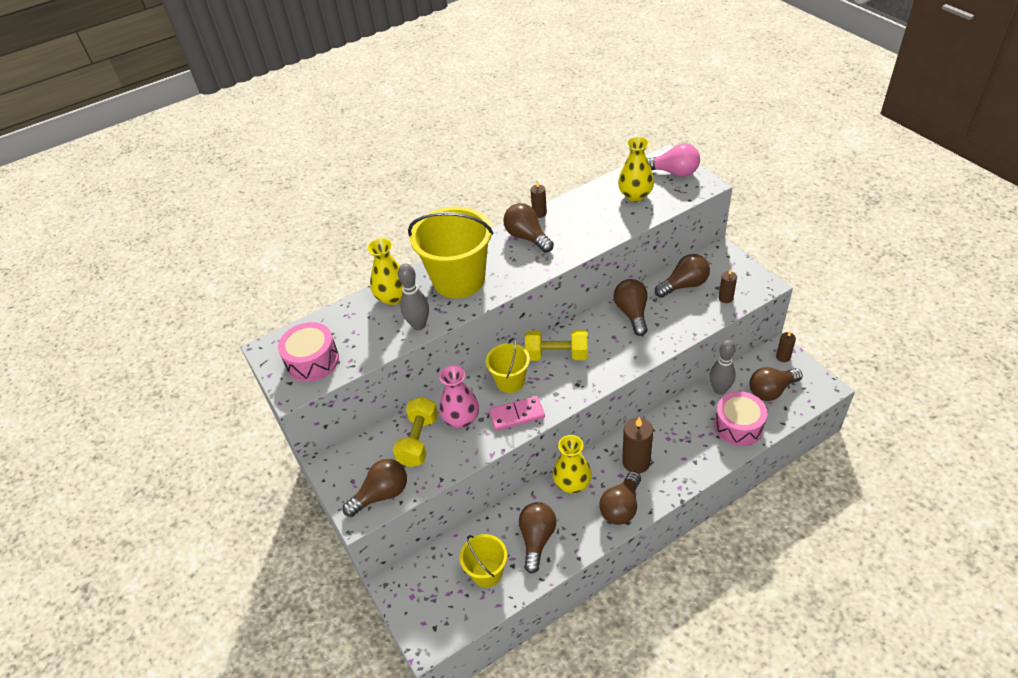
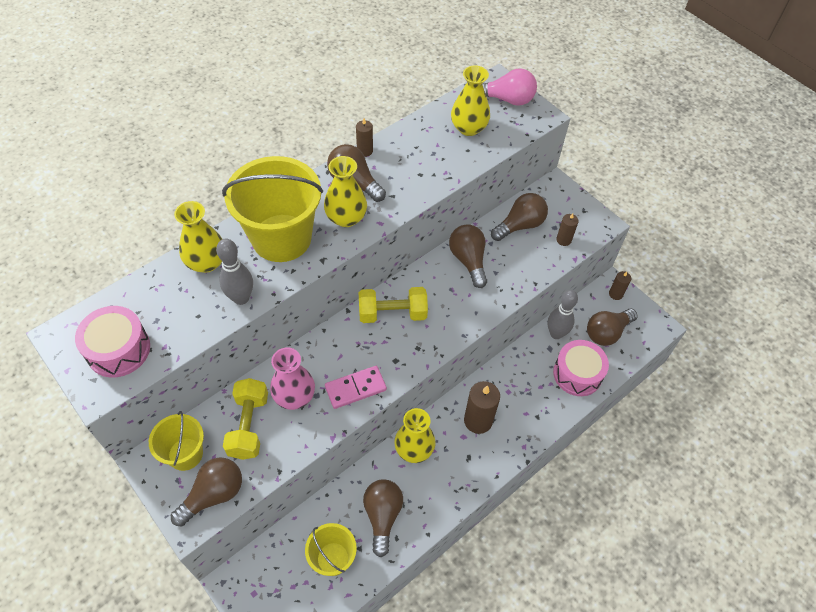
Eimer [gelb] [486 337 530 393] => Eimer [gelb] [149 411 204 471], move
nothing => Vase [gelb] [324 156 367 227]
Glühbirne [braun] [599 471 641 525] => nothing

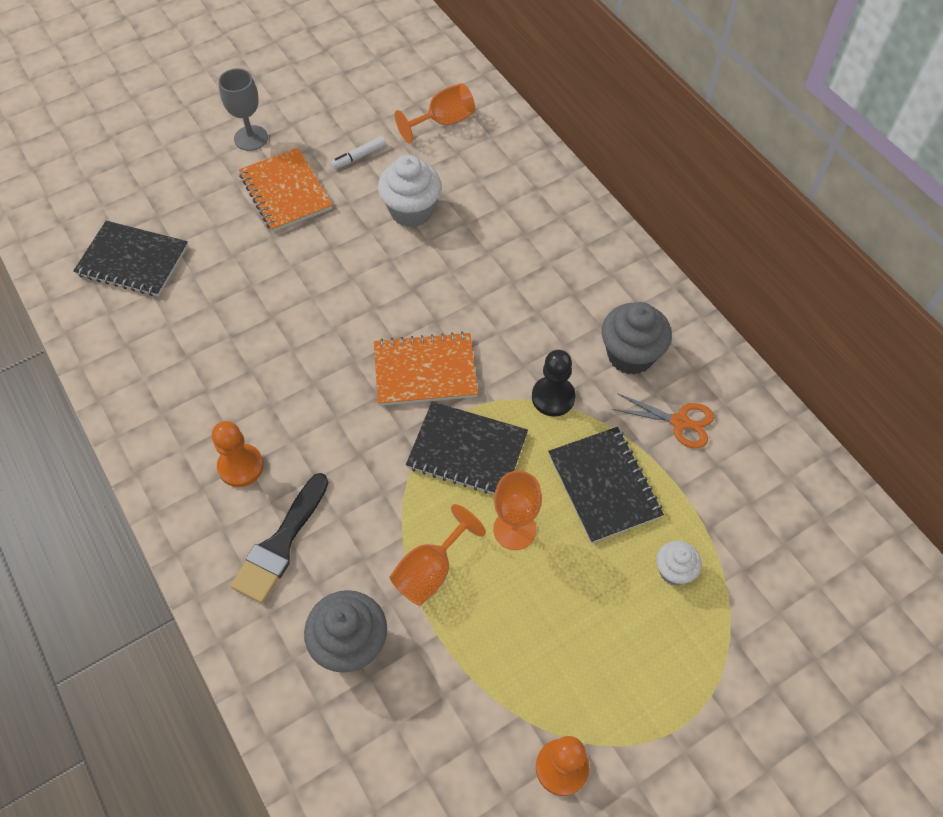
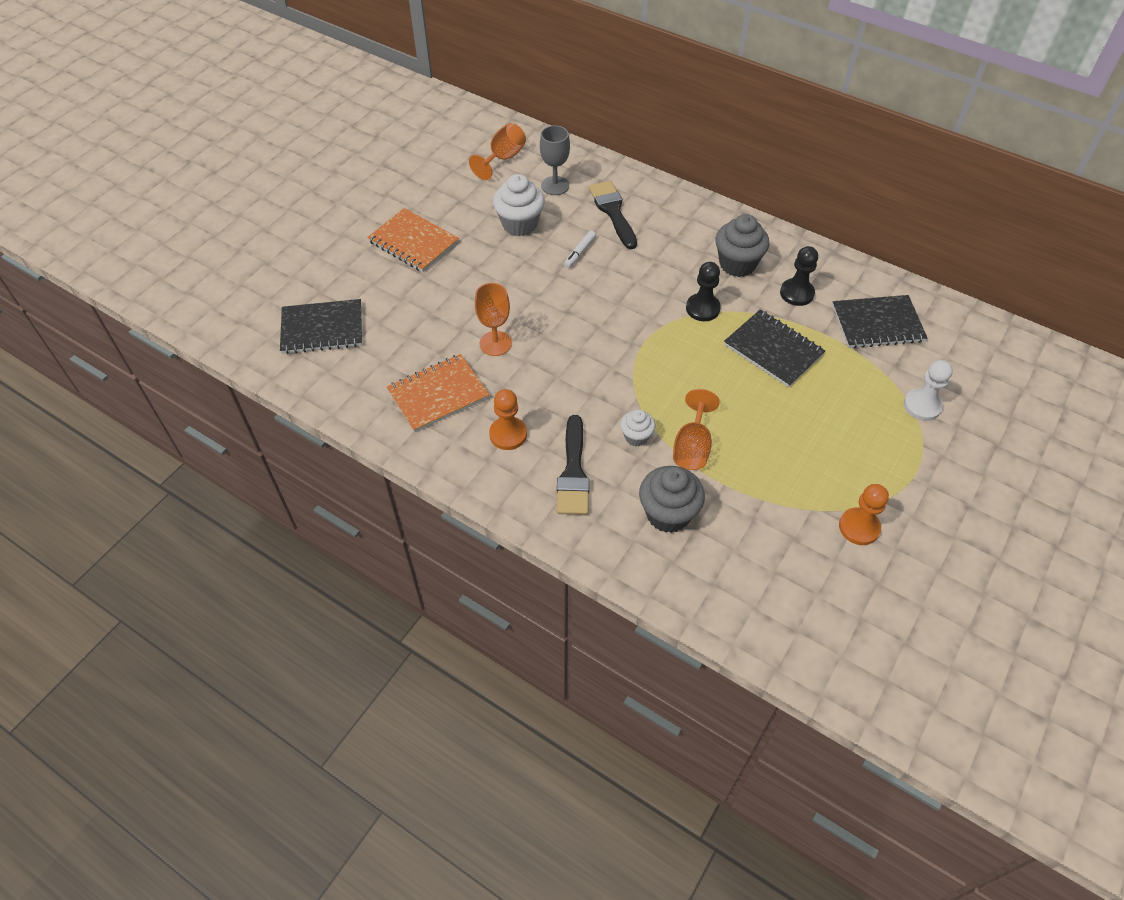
Notizbuch [orange] [374 332 478 406] => Notizbuch [orange] [387 354 489 432], move
Kelch [orange] [493 471 542 550] => Kelch [orange] [475 283 512 356], move
Kelch [grau] [218 68 268 151] => Kelch [grau] [540 125 570 195], move
Filzstift [weiß] [331 136 386 169] => Filzstift [weiß] [564 231 596 268], move
nothing => Pinsel [schwarz] [589 181 637 249]
Muffin [weiß] [656 541 702 585] => Muffin [weiß] [620 409 655 446], move
Schere [orange] [612 393 714 448] => Bauer [schwarz] [780 246 818 306]
Notizbuch [schwarz] [406 402 528 494] => Notizbuch [schwarz] [832 295 927 348], move
nothing => Bauer [weiß] [904 360 953 421]

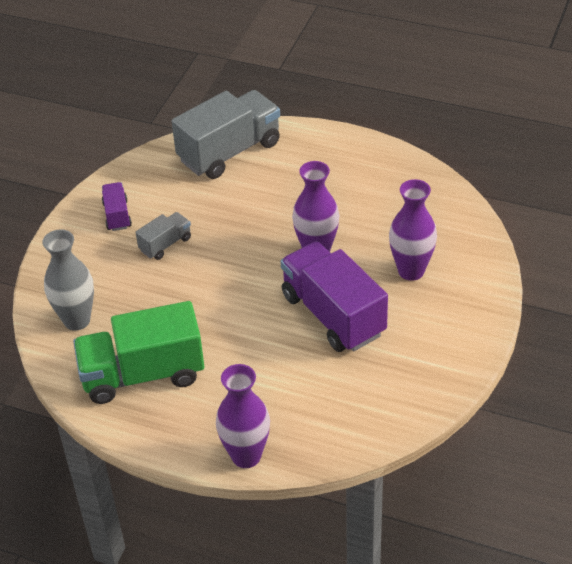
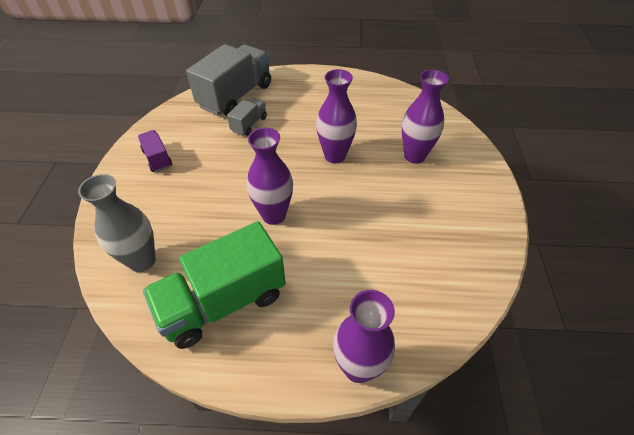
Lastwagen [grau] [136 212 191 260] => Lastwagen [grau] [227 98 267 136], move
nothing => Vase [lila] [247 127 293 225]
Lastwagen [lila] [280 241 388 352] => nothing

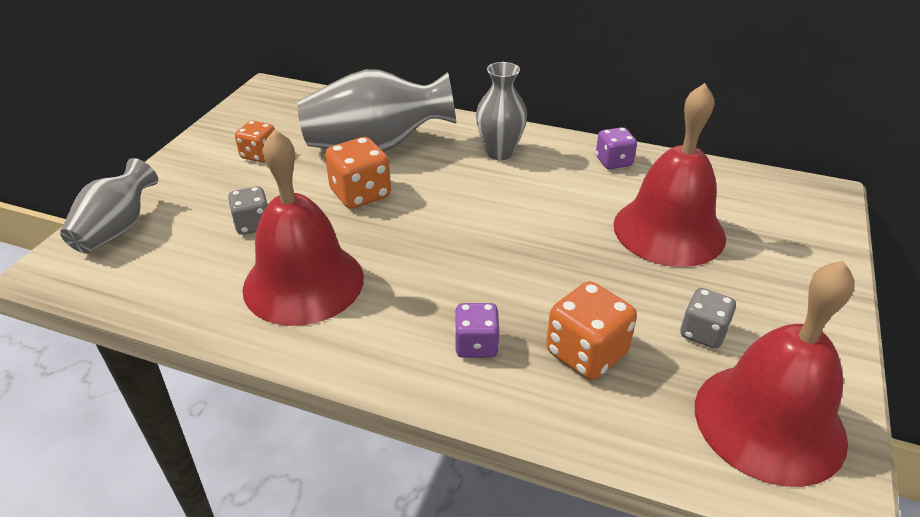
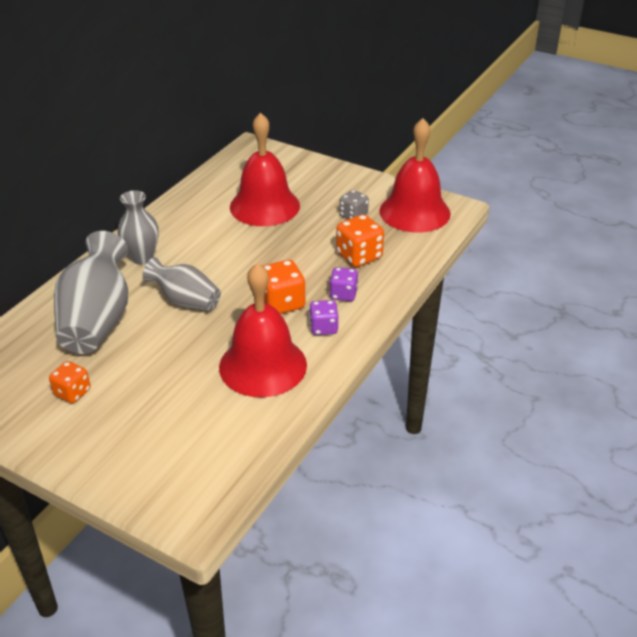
Vase [grau] [60 158 158 254] => Vase [grau] [143 257 221 311], move
Spielwürfel [orange] [325 137 391 209] => Spielwürfel [orange] [263 260 306 314], move
Spielwürfel [lila] [596 127 637 169] => Spielwürfel [lila] [309 300 338 335], move
Spielwürfel [grau] [228 186 268 235] => nothing

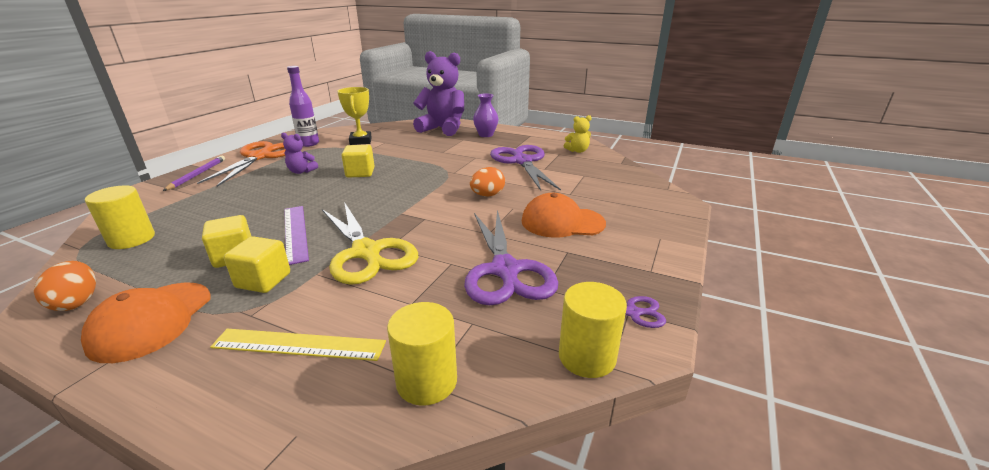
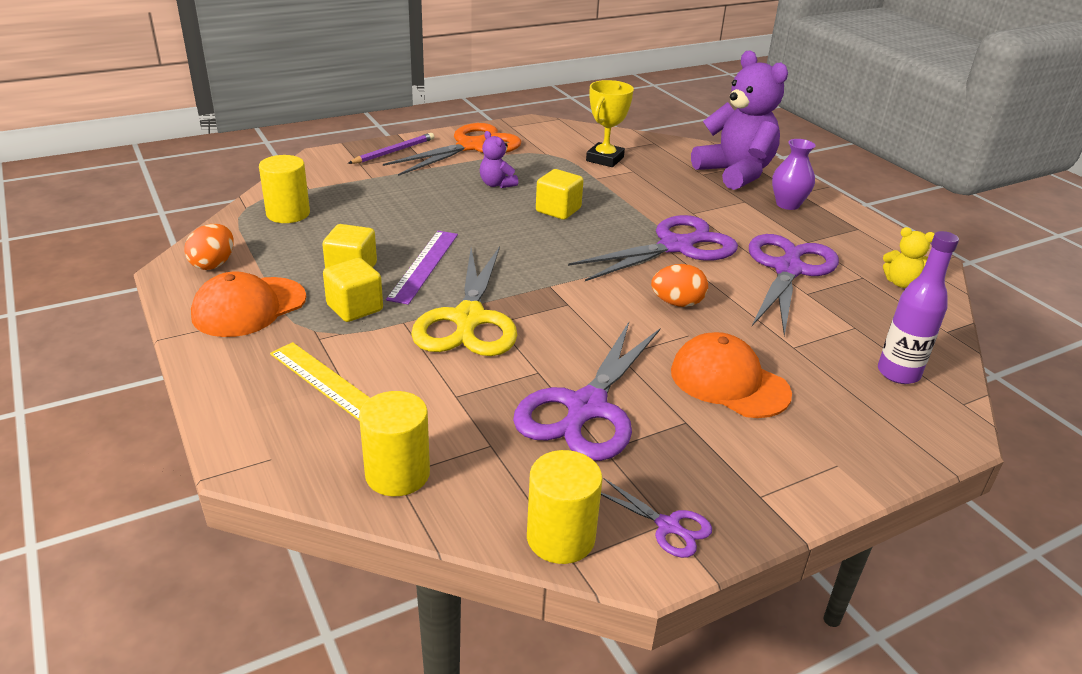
nothing => Schere [lila] [568 215 738 281]
Flasche [lila] [287 66 319 147] => Flasche [lila] [878 231 959 384], move

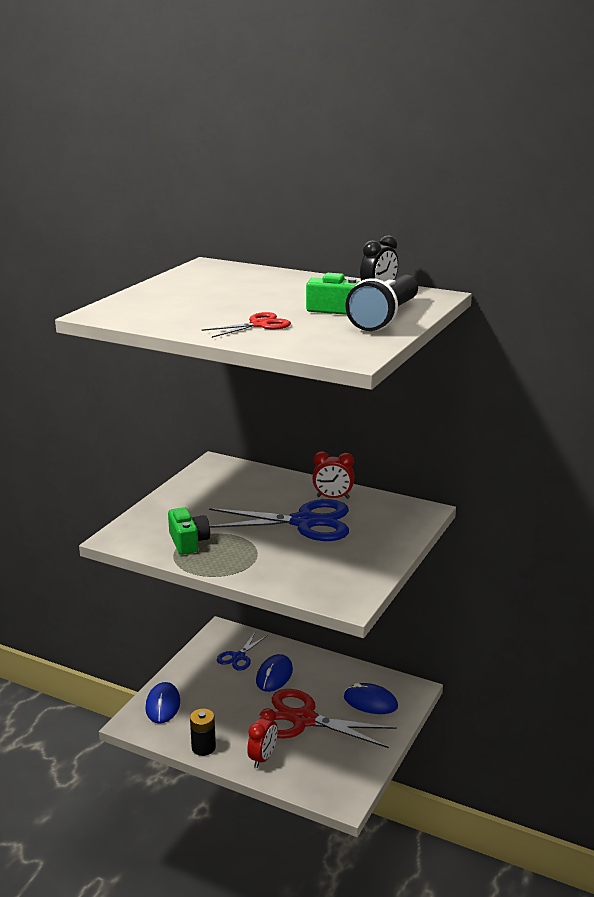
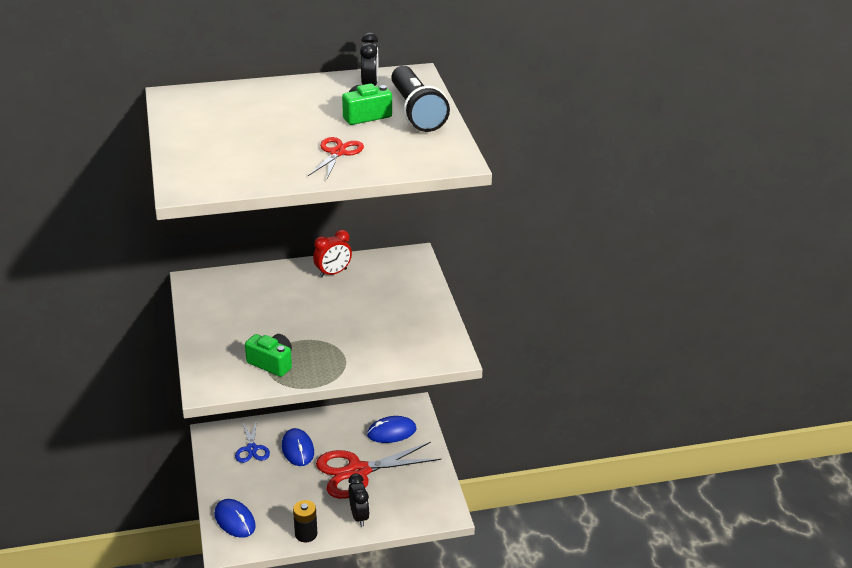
Wecker [rot] [247 708 278 768] => Wecker [schwarz] [349 473 370 527]
Schere [blau] [209 499 349 541] => nothing

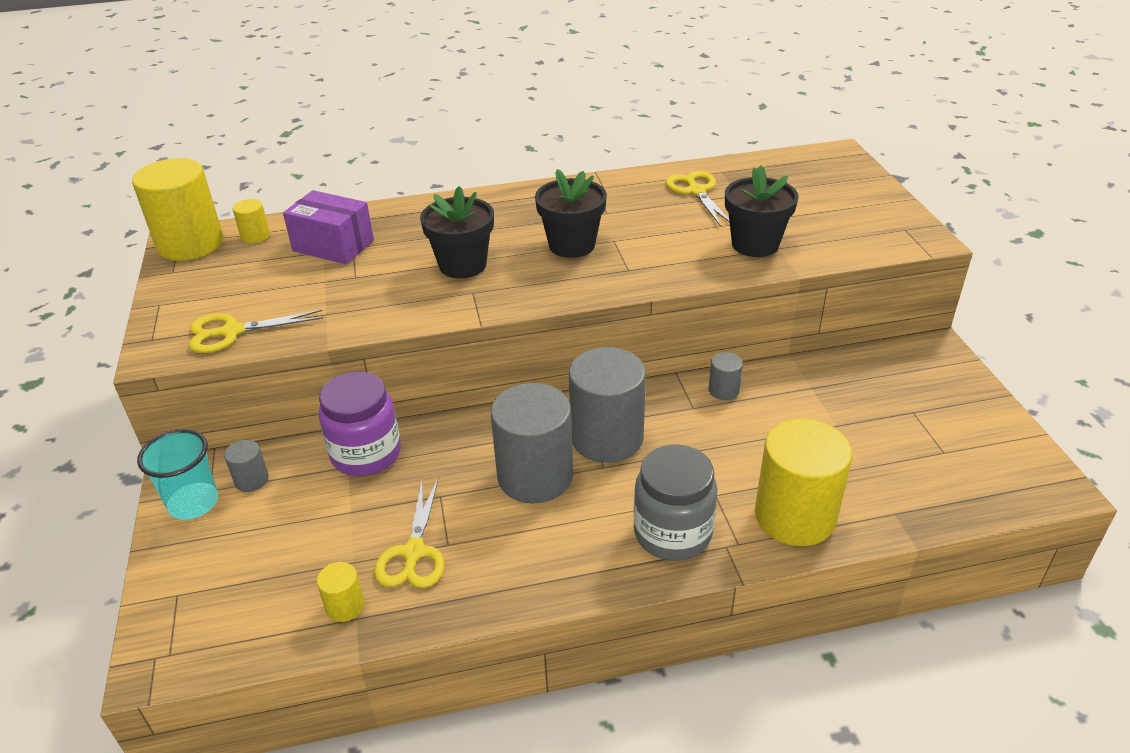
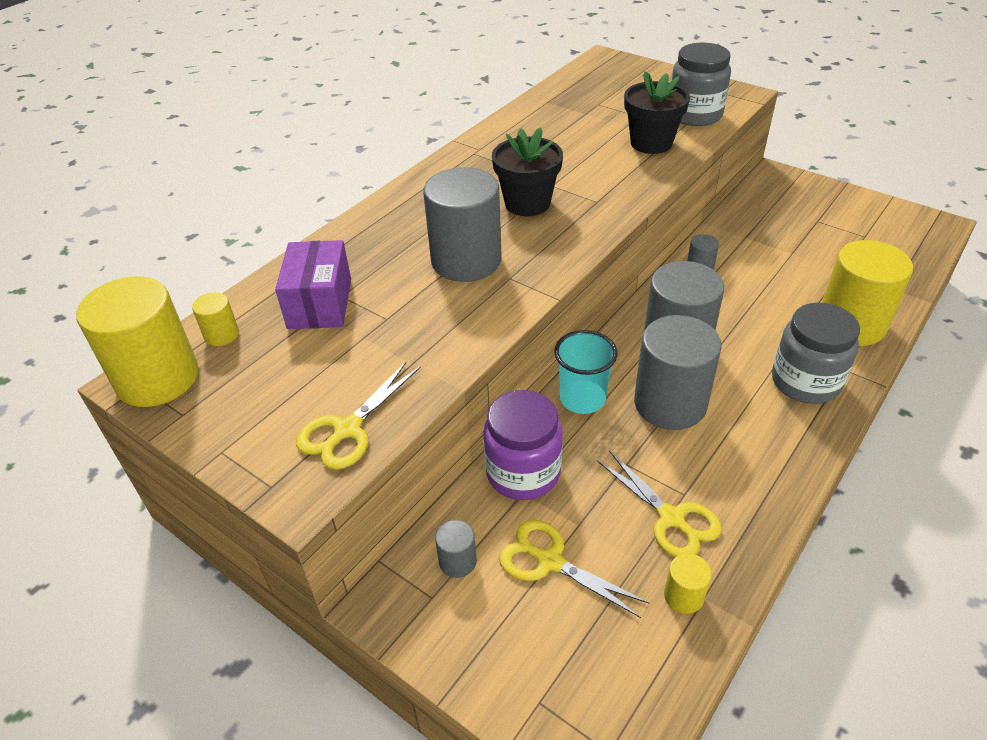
Schachtel [lila] [283 190 374 264] => Schachtel [lila] [275 240 351 329], 75 degrees counterclockwise
Blumentopf [schwarz] [420 186 494 279] => Vollzylinder [grau] [423 167 502 282]
Schere [gelb] [665 171 729 227] => Schere [gelb] [499 520 649 618], move
Becher [türkis] [137 429 218 520] => Becher [türkis] [554 330 618 414], move
nothing => Einmachglas [grau] [671 43 731 126]

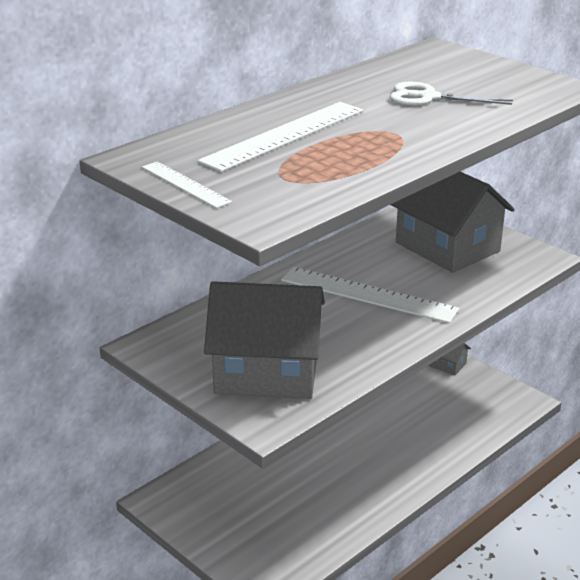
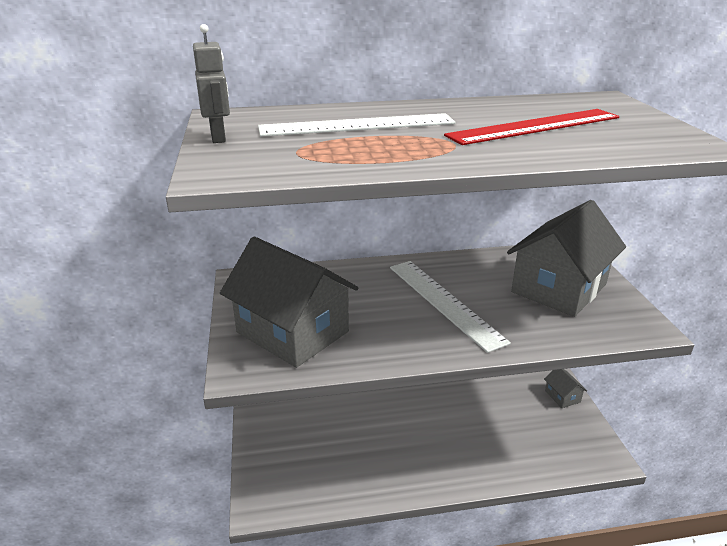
Lineal [weiß] [142 161 232 208] => Roboter [grau] [193 24 230 143]
Schere [weiß] [390 82 513 105] => Lineal [rot] [444 109 619 145]
Haus [grau] [390 172 515 273] => Haus [grau] [507 200 626 317], 45 degrees clockwise

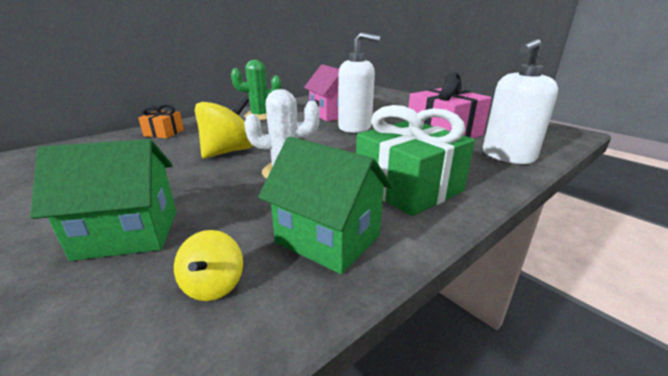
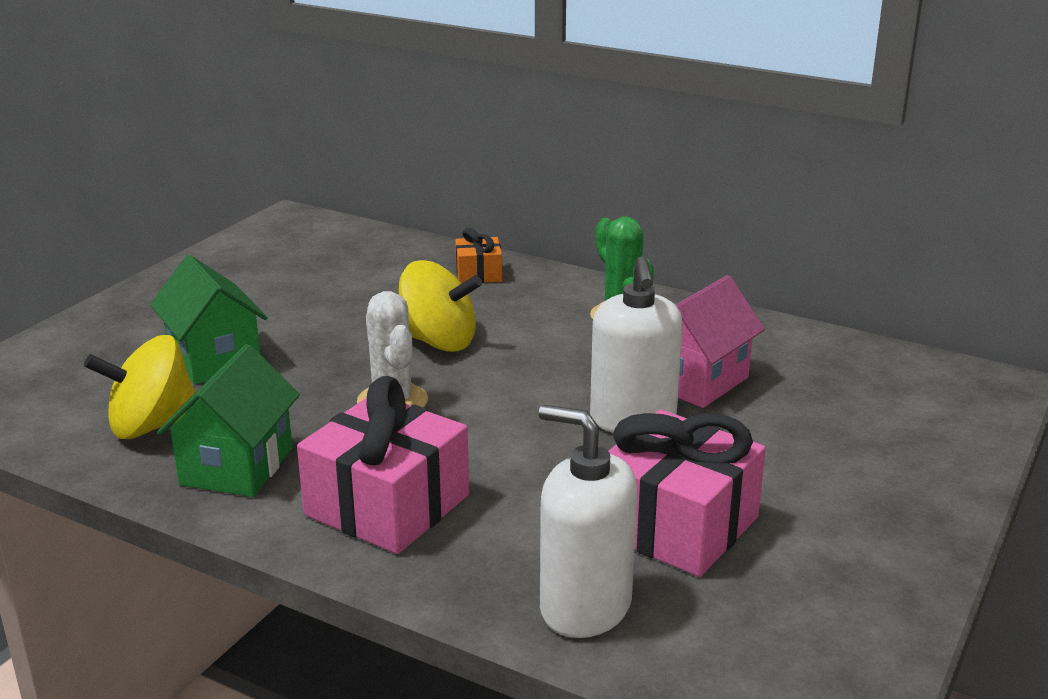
Kreisel [gelb] [174 230 243 301] => Kreisel [gelb] [84 335 196 439], x1.86
Geschenk [grün] [356 105 475 216] => Geschenk [rosa] [297 376 469 554]

